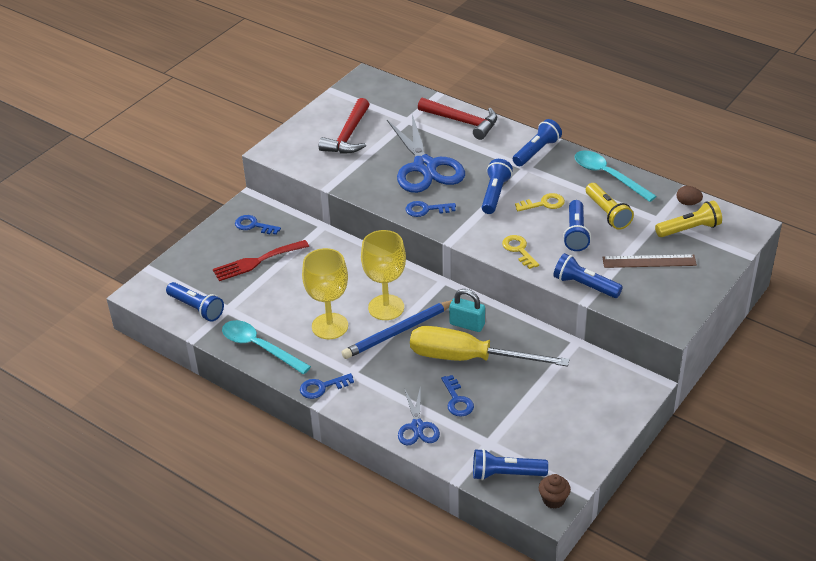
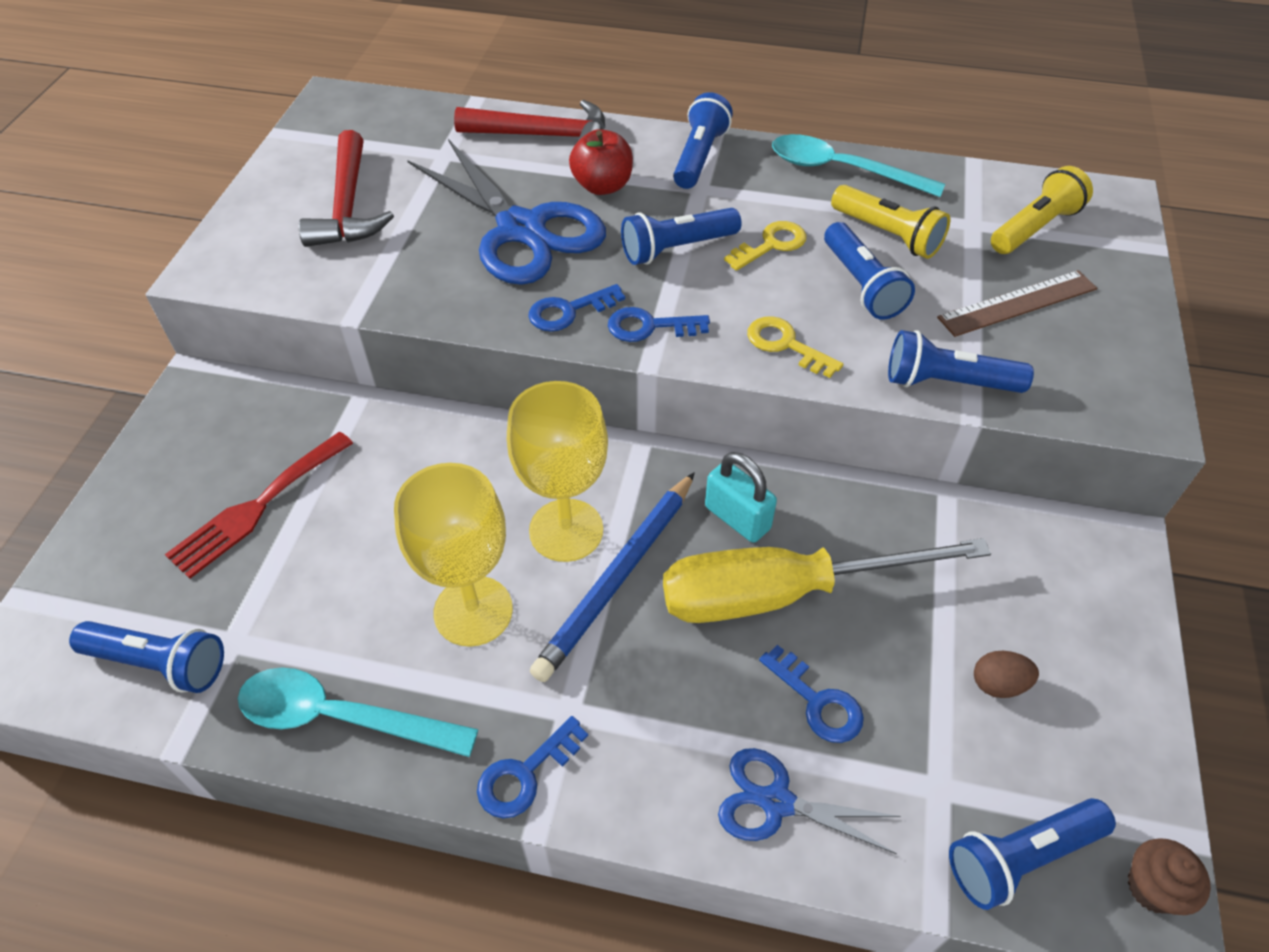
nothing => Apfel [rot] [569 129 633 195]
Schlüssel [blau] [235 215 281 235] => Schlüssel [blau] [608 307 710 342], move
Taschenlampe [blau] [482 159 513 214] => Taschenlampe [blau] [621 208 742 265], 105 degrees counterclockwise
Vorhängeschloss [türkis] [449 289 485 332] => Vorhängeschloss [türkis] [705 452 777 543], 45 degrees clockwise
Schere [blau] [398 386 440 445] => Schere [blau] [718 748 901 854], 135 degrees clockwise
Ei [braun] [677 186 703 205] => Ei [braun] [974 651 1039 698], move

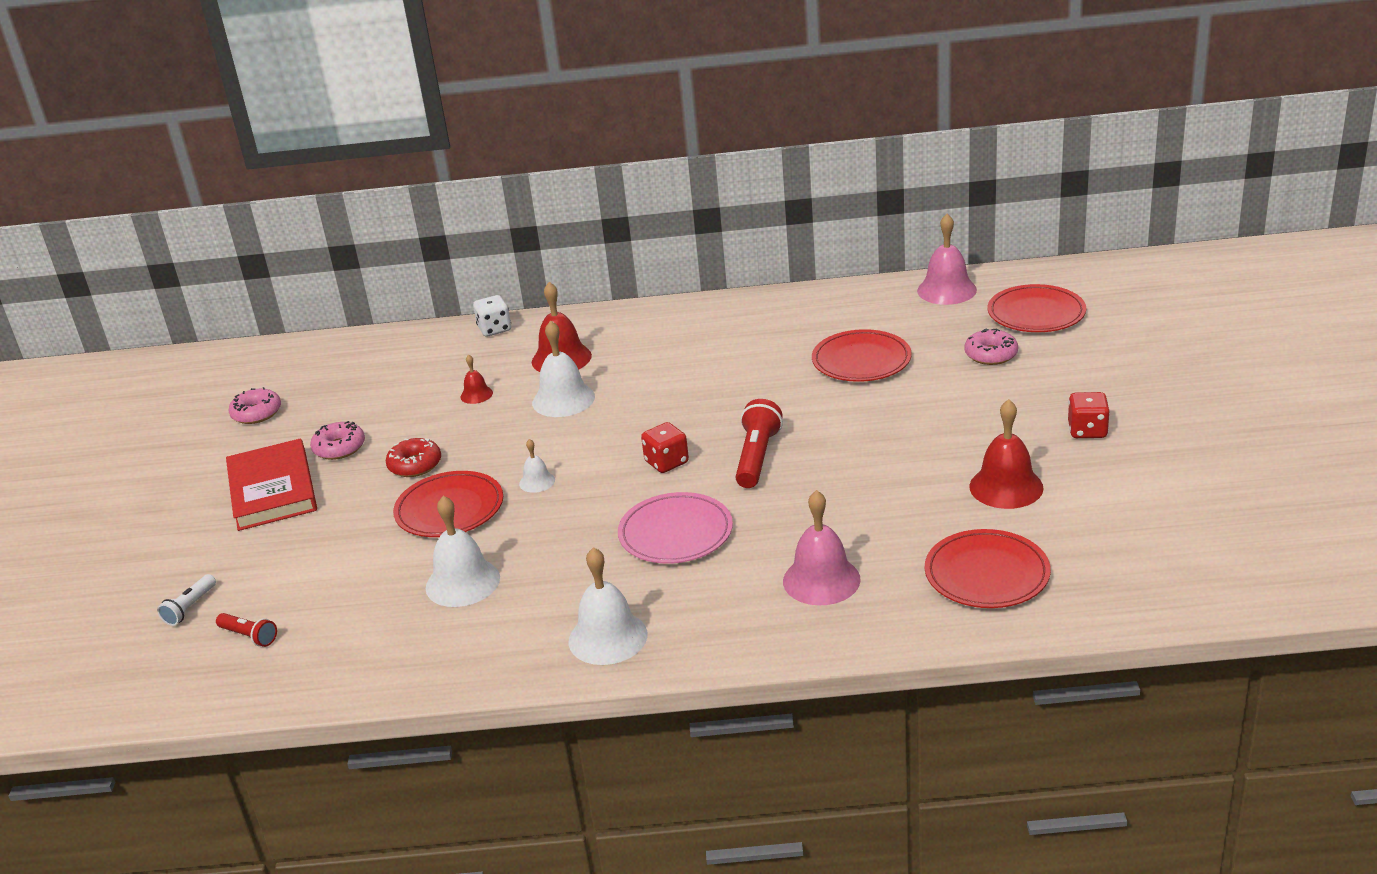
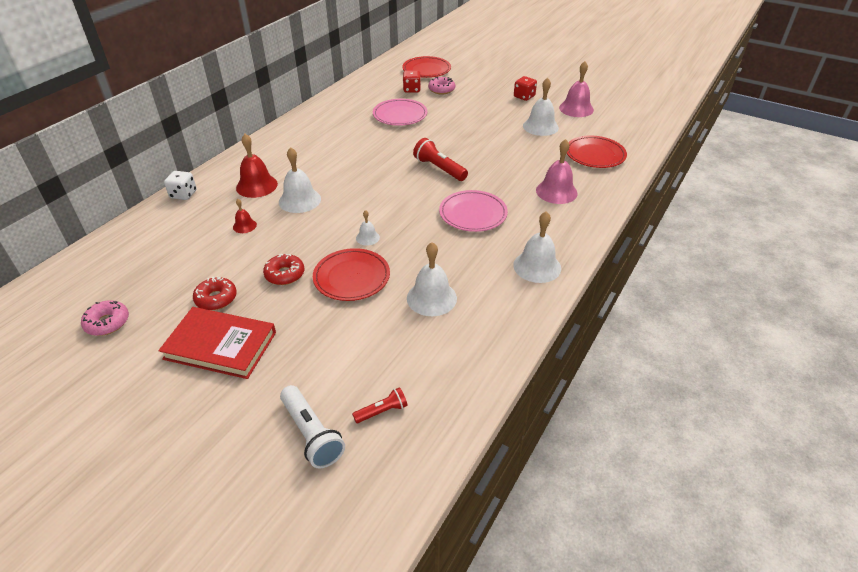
Donut [rosa] [310 421 365 460] => Donut [rot] [193 276 237 310]
Taschenlampe [weiß] [157 574 216 626] => Taschenlampe [weiß] [280 385 345 468], x1.72
Teller [rot] [812 329 912 382] => Teller [rosa] [373 99 427 126]
Spielwürfel [rot] [641 422 689 473] => Spielwürfel [rot] [403 71 421 93], move
Glocke [rot] [969 399 1043 509] => Glocke [weiß] [523 78 559 136]
Glocke [rosa] [917 214 977 305] => Glocke [rosa] [559 61 594 117], move

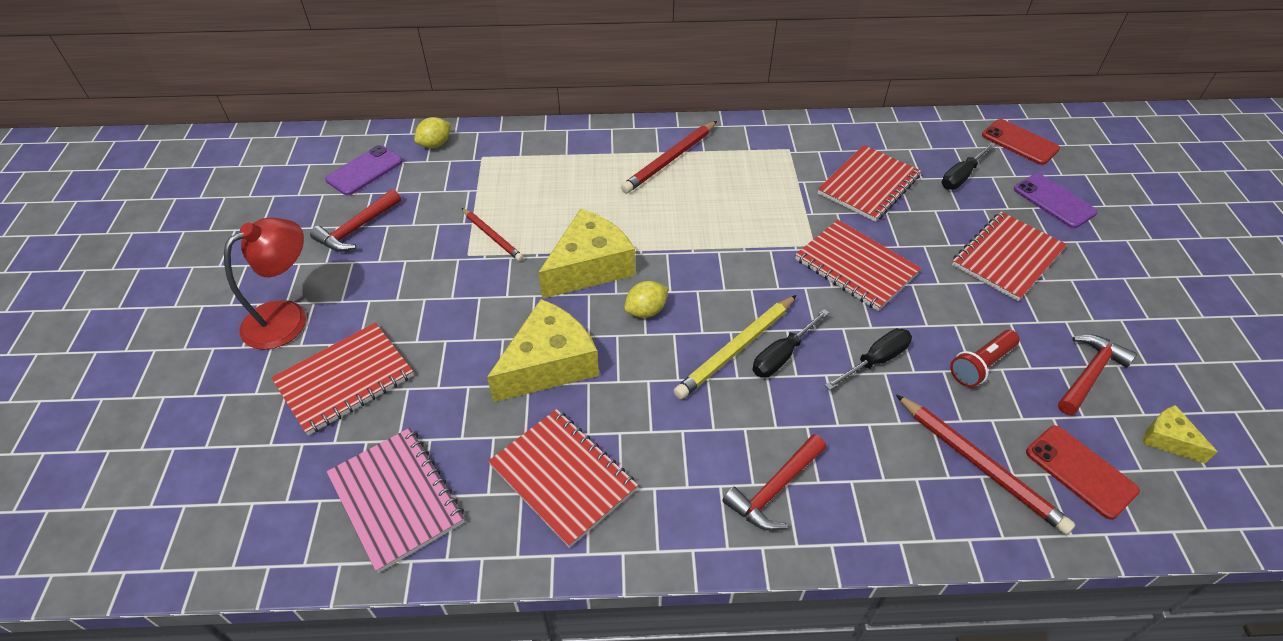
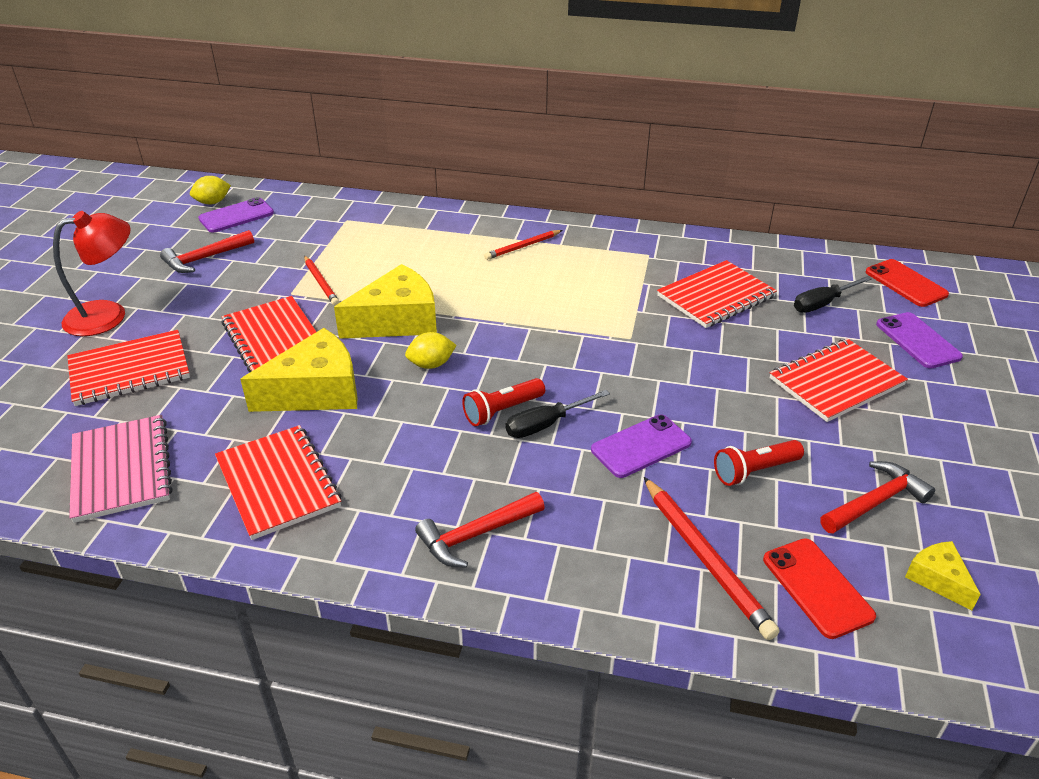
Zitrone [gelb] [414 117 451 148] => Zitrone [gelb] [190 176 231 204], move
Notizbuch [rot] [795 220 921 311] => Notizbuch [rot] [221 296 316 372], move
Bleistift [gelb] [674 295 796 399] => Taschenlampe [rot] [462 378 545 426]
Bleistift [rot] [621 121 717 193] => Bleistift [rot] [484 230 563 260], x0.63
Schraubenzieher [schwarz] [825 328 912 390] => Handy [lila] [591 414 692 478]

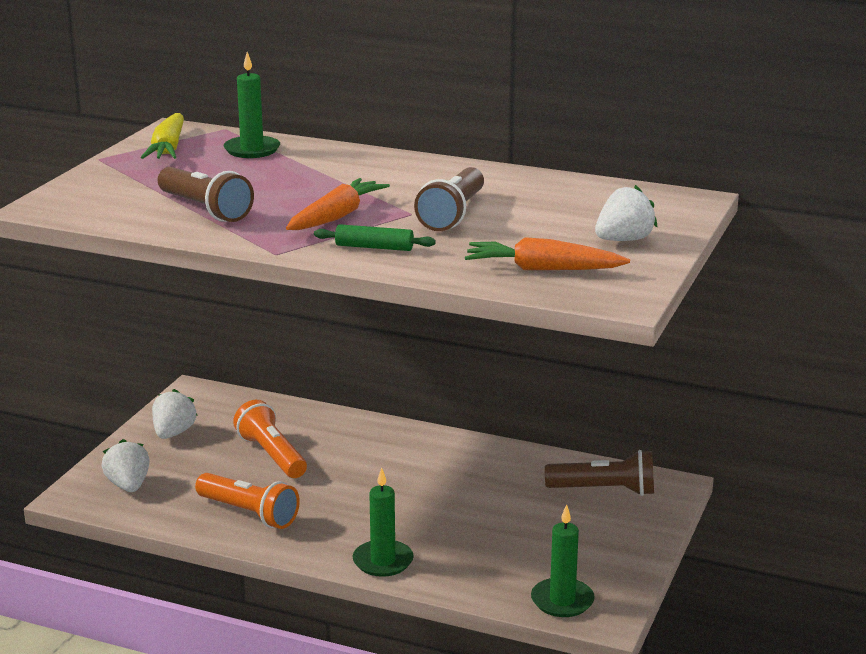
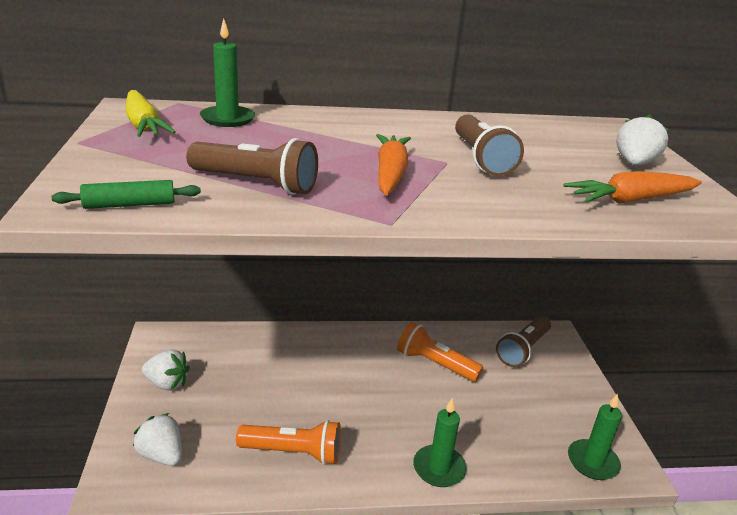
Nudelholz [grün] [314 224 436 251] => Nudelholz [grün] [51 180 201 209], move
Erdbeere [weiß] [152 389 198 439] => Erdbeere [weiß] [142 349 190 391], 120 degrees clockwise
Taschenlampe [orange] [233 400 307 478] => Taschenlampe [orange] [397 322 483 382], move
Taschenlampe [braun] [545 450 654 496] => Taschenlampe [braun] [496 316 551 367], 150 degrees clockwise

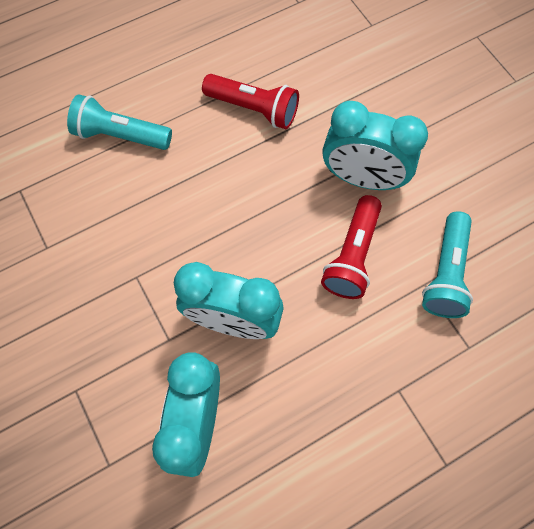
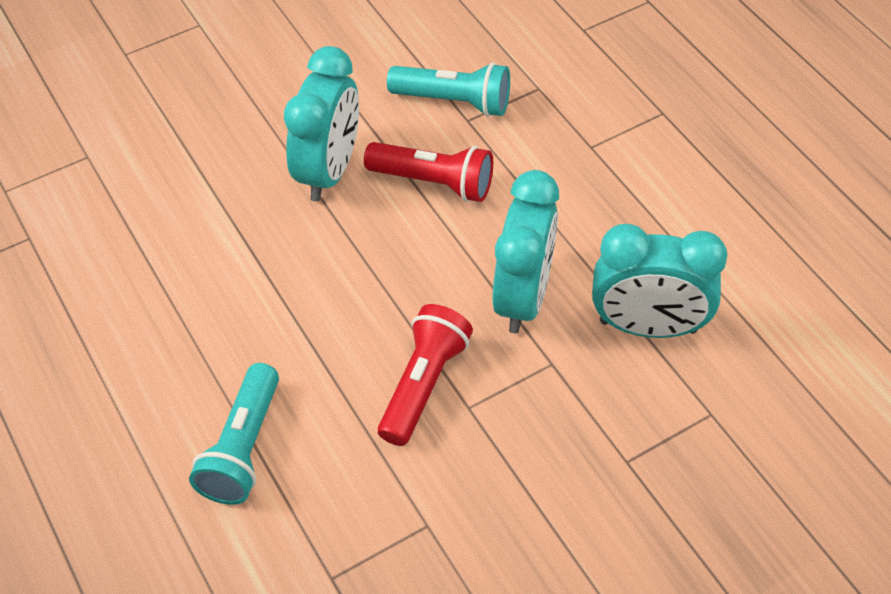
Taschenlampe [rot] [202 74 299 129] => Taschenlampe [rot] [378 304 473 446], move

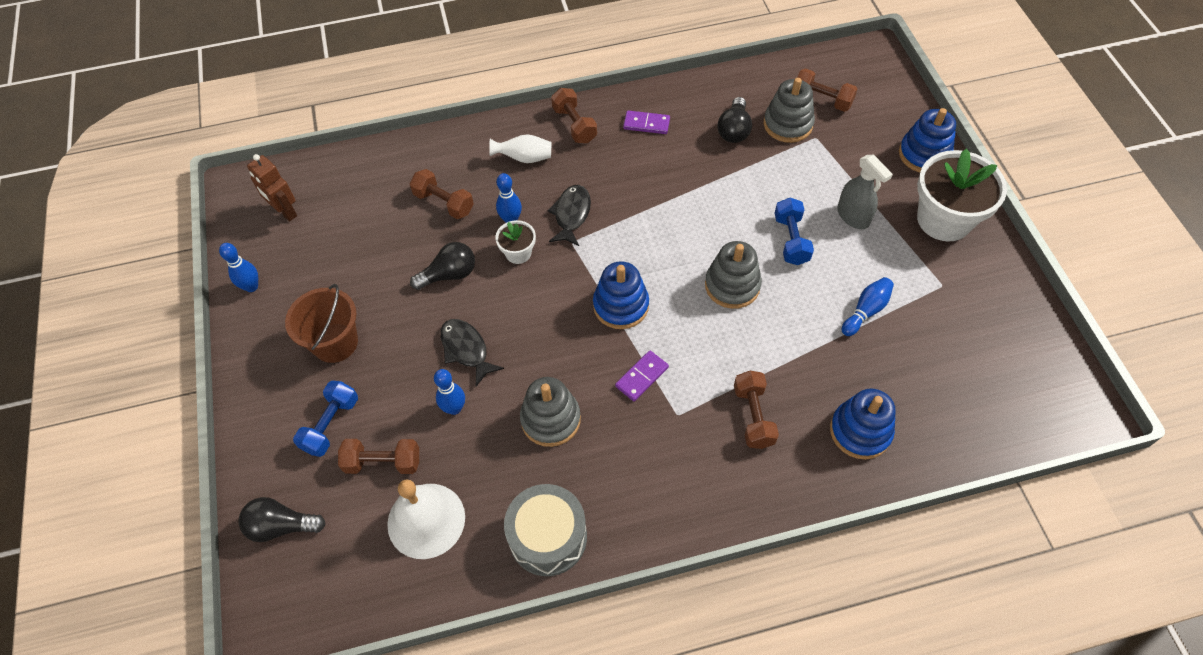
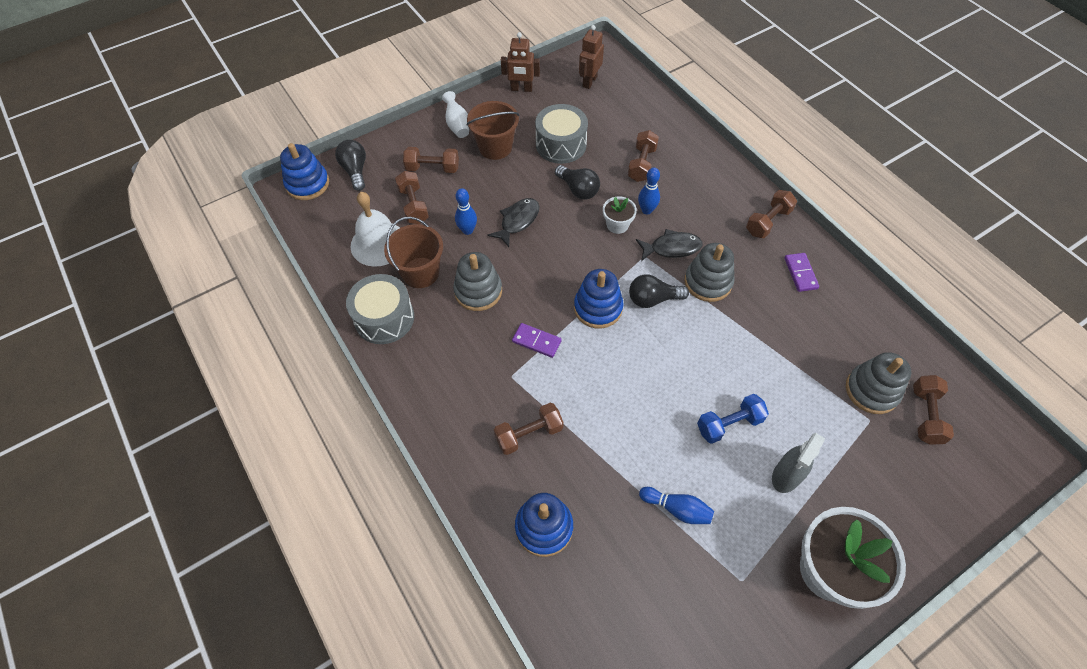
Stapelspielzeug [blau] [899 108 956 172] => Stapelspielzeug [blau] [280 143 329 200], move
nothing => Eimer [braun] [384 217 443 288]
Hantel [blau] [293 381 358 457] => Hantel [braun] [403 147 459 173]
Vase [weiß] [489 134 551 163] => Vase [weiß] [442 91 469 138], move
Bowlingkegel [blau] [219 243 258 292] => Roboter [braun] [501 32 540 92]
nothing => Trommel [grau] [535 104 588 164]
Glühbirne [schwarz] [718 97 752 143] => Glühbirne [schwarz] [629 274 689 308], move
Stapelspielzeug [grau] [705 241 762 309] => Stapelspielzeug [grau] [684 243 735 302], move

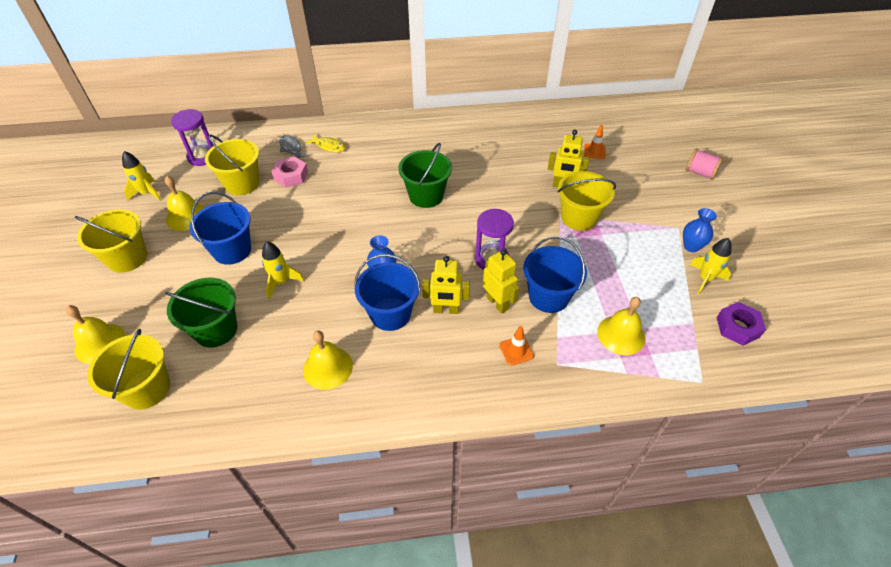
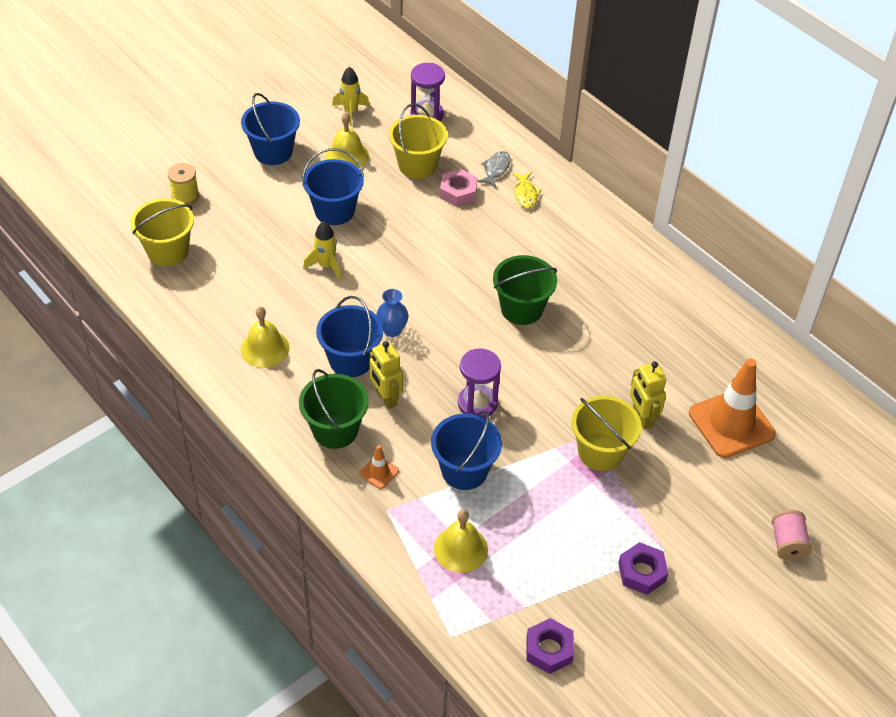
Glocke [gelb] [66 305 125 364] => Garnrolle [gelb] [168 163 199 205]
Eimer [gelb] [75 209 147 273] => Eimer [blau] [241 93 300 165]
Eimer [grün] [165 277 237 348] => Eimer [grün] [299 369 369 449], move
Vase [blau] [683 208 717 252] => Sechskantmutter [lila] [618 542 669 595]
Leitkegel [orange] [584 125 606 159] => Leitkegel [orange] [689 359 776 458], x2.29
Roboter [gelb] [483 249 520 314] => nothing
Rakete [gelb] [690 238 732 294] => nothing

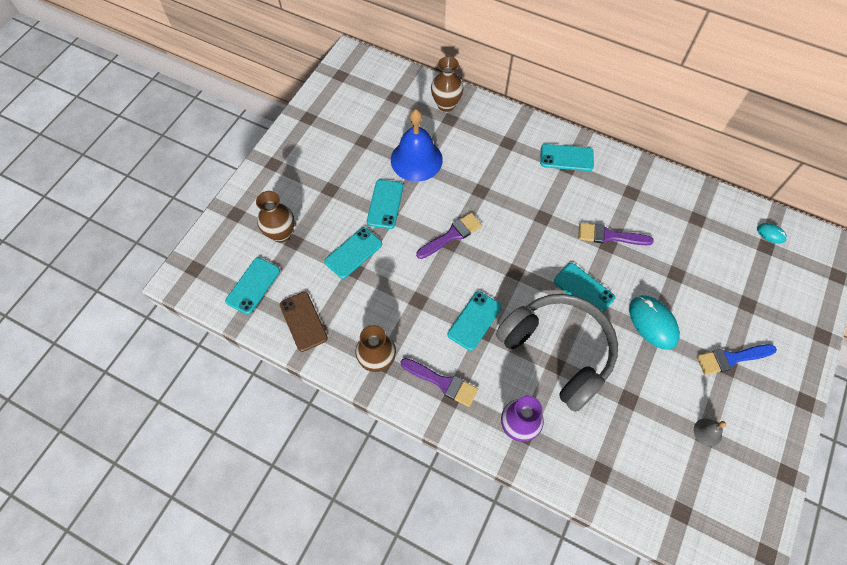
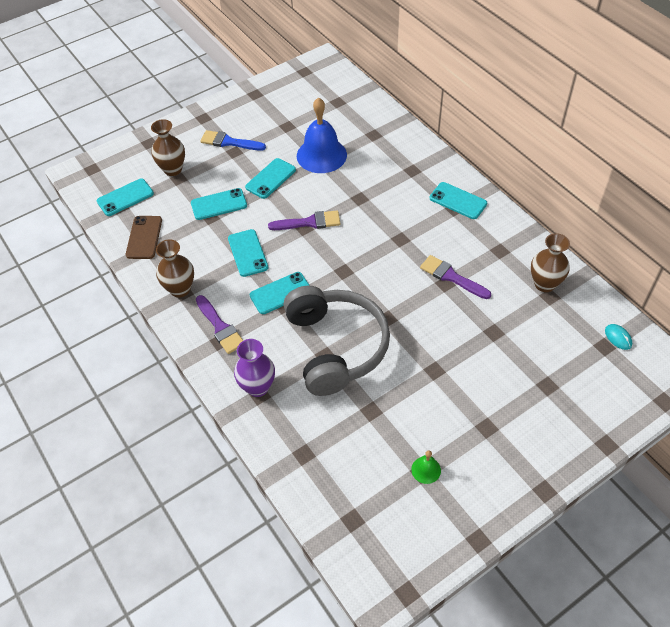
Pinsel [blau] [697 344 777 375] => Pinsel [blau] [200 130 266 151], move
Handy [türkis] [554 263 615 312] => Handy [türkis] [228 229 268 277], move
Glocke [grau] [694 418 726 446] => Glocke [grün] [411 450 441 484]
Vase [braun] [431 56 464 112] => Vase [braun] [531 233 570 292], move
Computermaus [türkis] [629 295 680 350] => nothing

